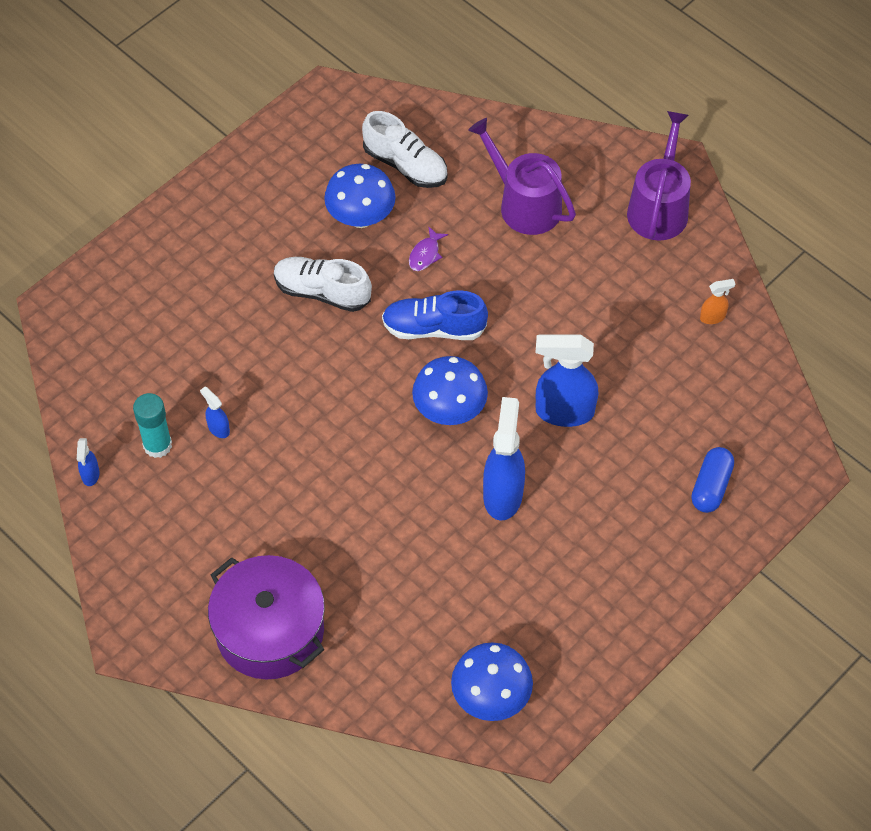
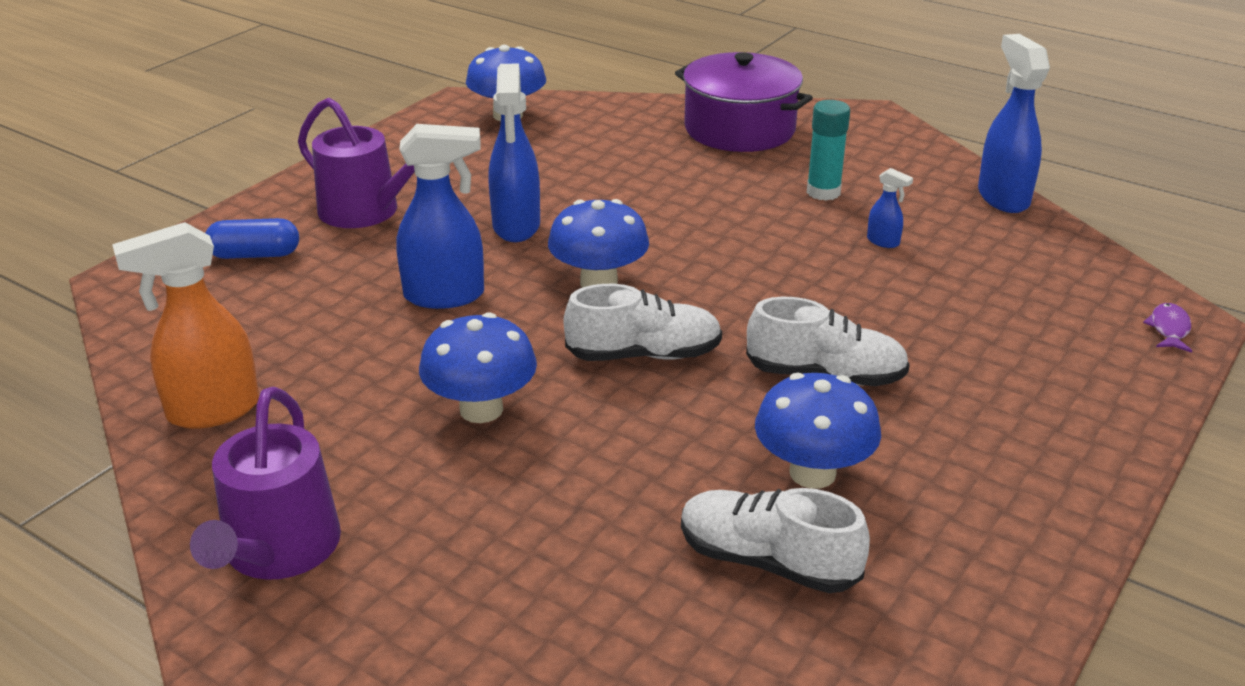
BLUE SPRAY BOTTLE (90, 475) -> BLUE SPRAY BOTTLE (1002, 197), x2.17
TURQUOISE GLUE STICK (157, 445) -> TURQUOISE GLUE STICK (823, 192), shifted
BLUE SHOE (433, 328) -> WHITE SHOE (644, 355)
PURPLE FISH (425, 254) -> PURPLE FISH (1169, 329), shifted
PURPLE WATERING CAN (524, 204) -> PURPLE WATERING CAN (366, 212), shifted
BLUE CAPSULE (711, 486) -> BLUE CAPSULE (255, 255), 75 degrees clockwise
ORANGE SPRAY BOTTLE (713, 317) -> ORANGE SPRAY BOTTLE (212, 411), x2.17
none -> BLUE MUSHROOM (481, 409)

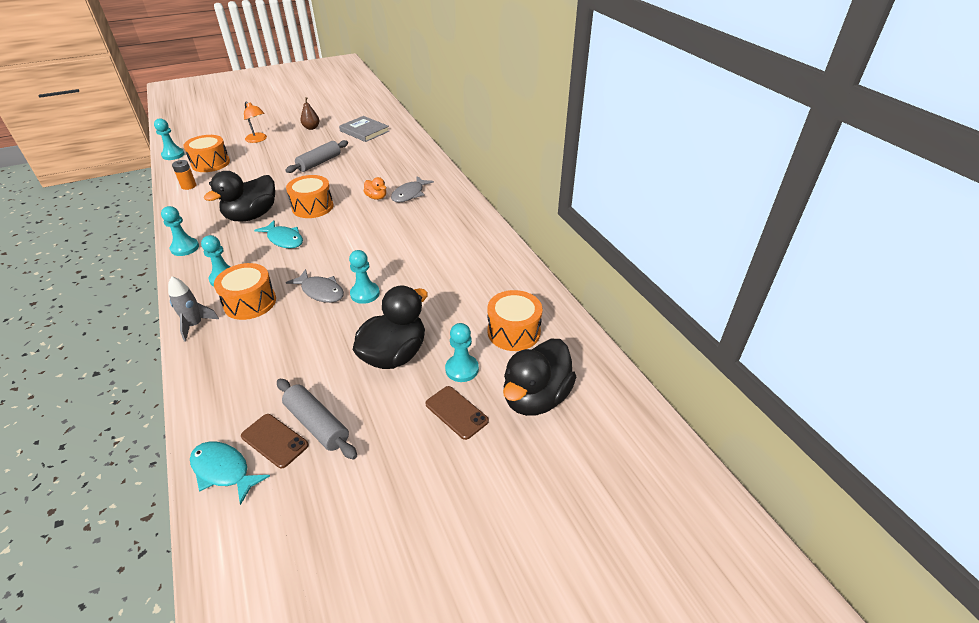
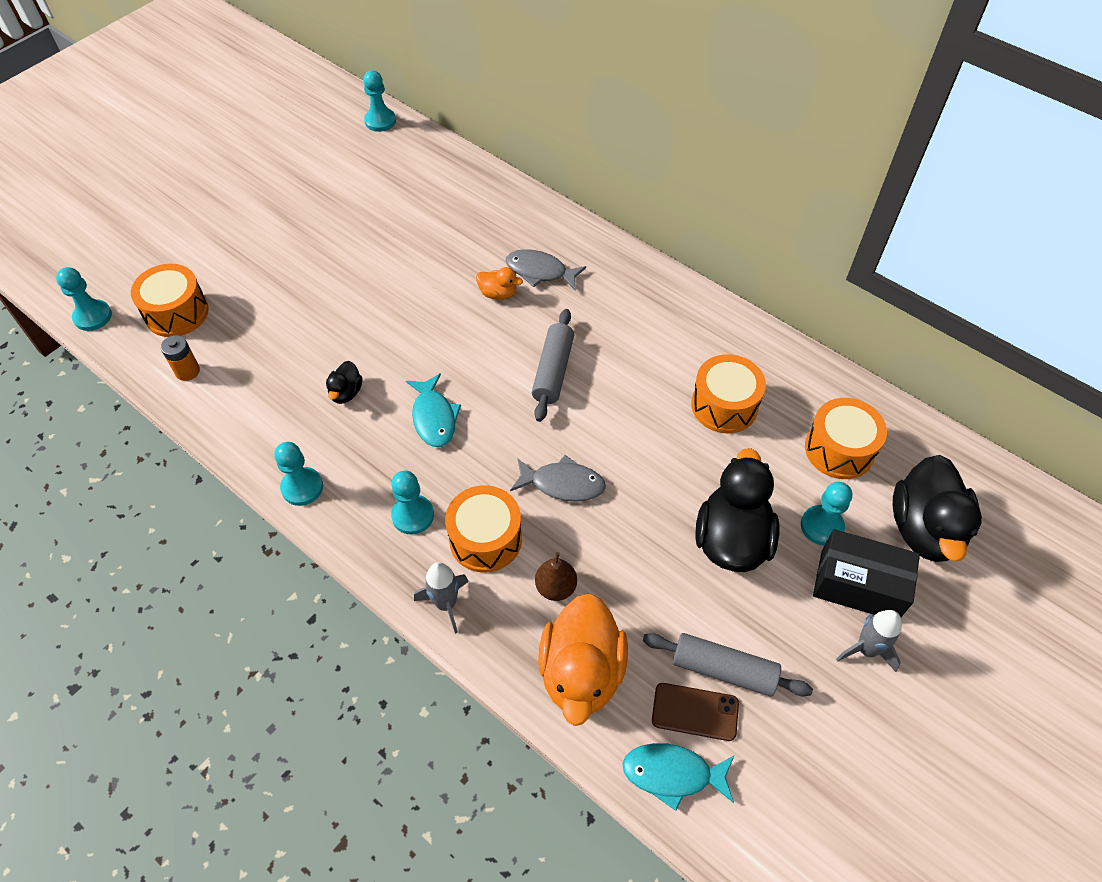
BLACK DUCK (252, 216) -> BLACK DUCK (346, 393), x0.47
ORANGE LAMP (258, 140) -> none
TURQUOISE FISH (284, 239) -> TURQUOISE FISH (434, 417), 60 degrees clockwise
GREY ROLLING PIN (319, 163) -> GREY ROLLING PIN (553, 371), shifted
ORANGE DRUM (312, 207) -> ORANGE DRUM (724, 405), shifted
BROWN PEAR (311, 128) -> BROWN PEAR (556, 587), shifted
GREY BOOK (364, 131) -> none
TURQUOISE PAWN (365, 294) -> TURQUOISE PAWN (380, 121), shifted
GREY FISH (409, 194) -> GREY FISH (540, 271), 105 degrees clockwise
BROWN PHONE (456, 412) -> BLACK BOX (858, 585)
none -> ORANGE DUCK (581, 672)
none -> GREY ROCKET (866, 649)

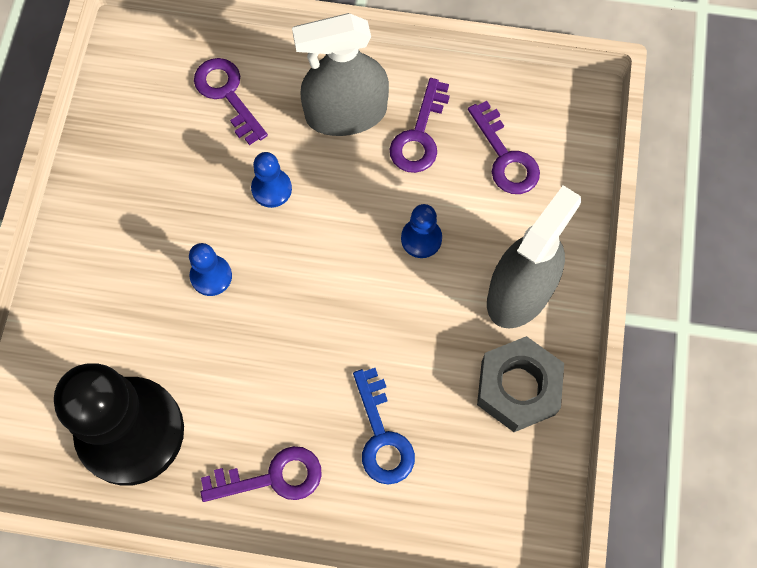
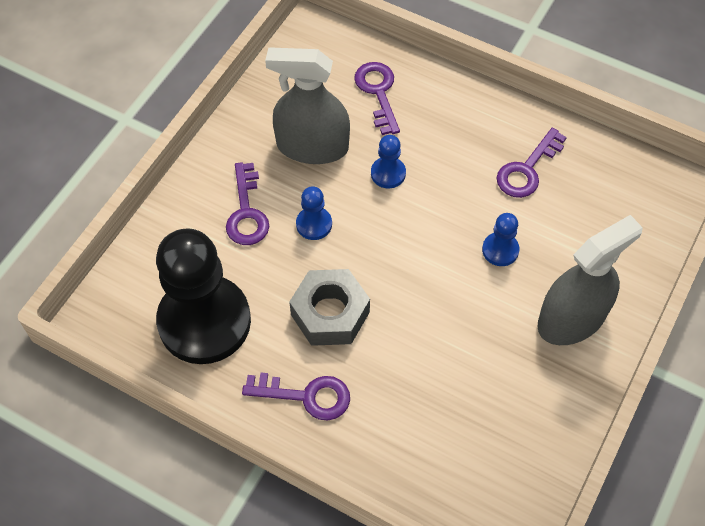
GREY SPRAY BOTTLE (346, 113) -> GREY SPRAY BOTTLE (312, 146), shifted
BLUE KEY (382, 436) -> none
PURPLE KEY (505, 157) -> PURPLE KEY (247, 212), shifted
GREY NUT (518, 388) -> GREY NUT (330, 313), shifted

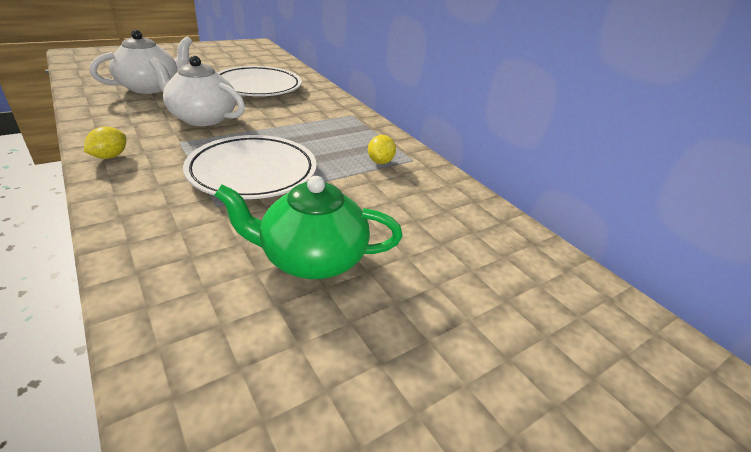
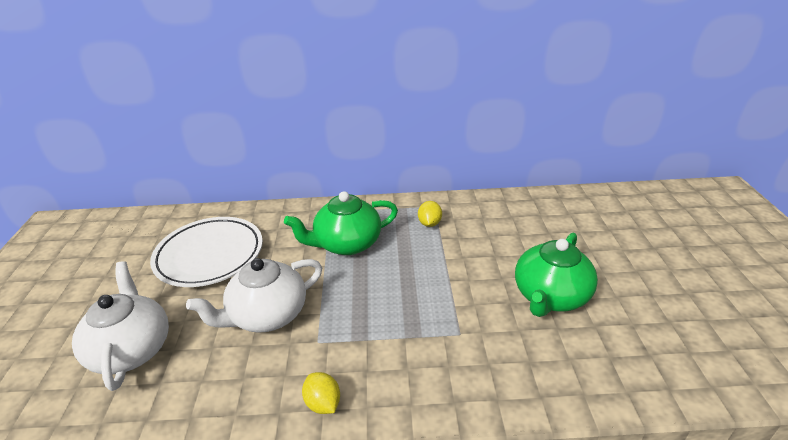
WHITE PLATE (253, 172) -> none
YELLOW LEMON (380, 162) -> YELLOW LEMON (429, 223), 60 degrees clockwise
none -> GREEN TEAPOT (346, 244)

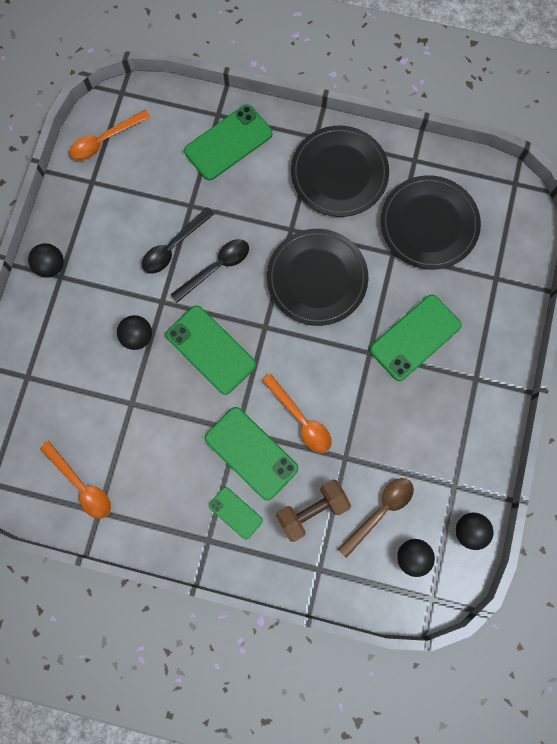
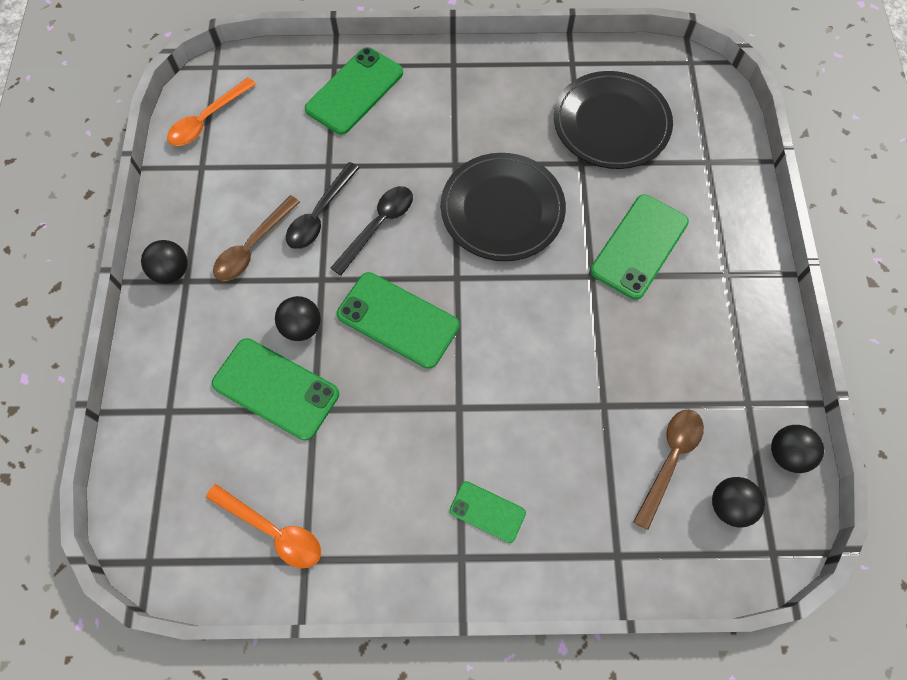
GREEN PHONE (251, 453) -> GREEN PHONE (276, 389), shifted
ORANGE SPOON (301, 419) -> none
BROWN DUMBBELL (312, 511) -> none
BLACK PLATE (339, 173) -> none
none -> BROWN SPOON (253, 246)

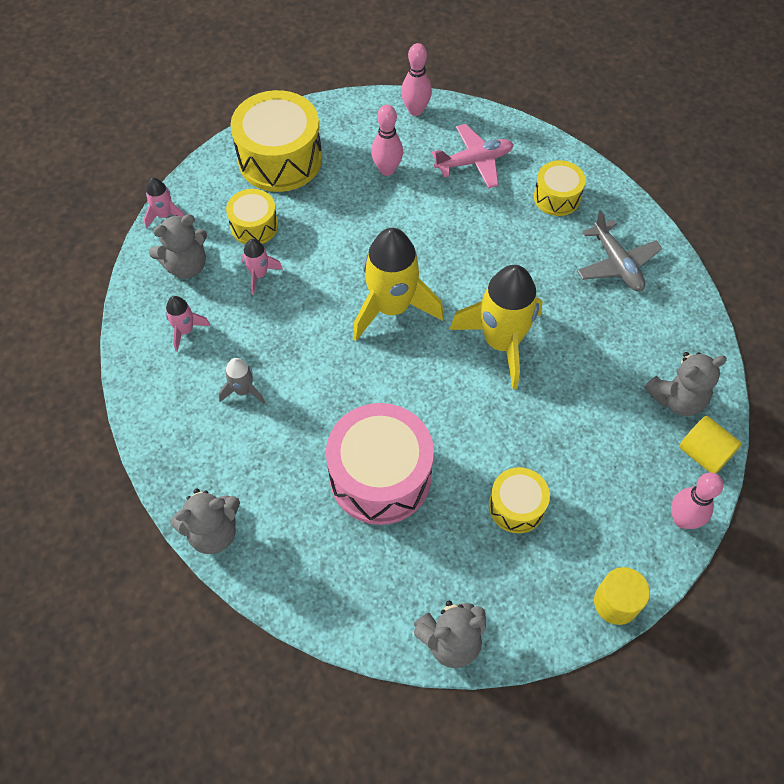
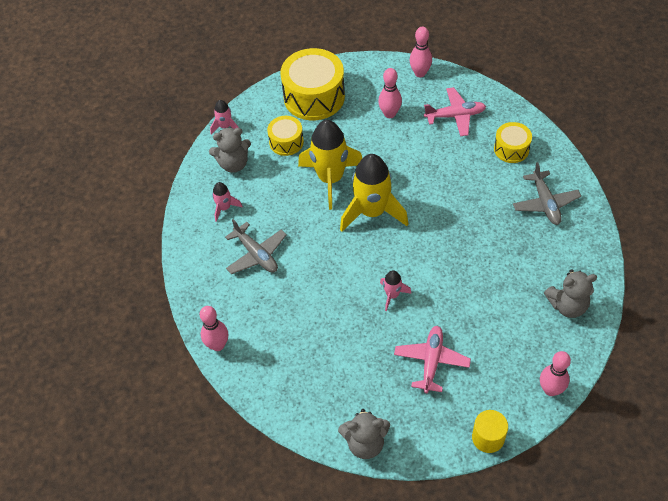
GREY TEDDY BEAR (213, 532) -> PINK BOWLING PIN (218, 345)
GREY ROCKET (243, 390) -> GREY PLANE (256, 254)
PINK ROCKET (259, 275) -> PINK ROCKET (392, 295), shifted
PINK DRUM (380, 476) -> none
YELLOW ROCKET (501, 342) -> YELLOW ROCKET (330, 179), shifted
YELLOW DRUM (516, 506) -> PINK PLANE (431, 361)
YELLOW CYLINDER (703, 454) -> none

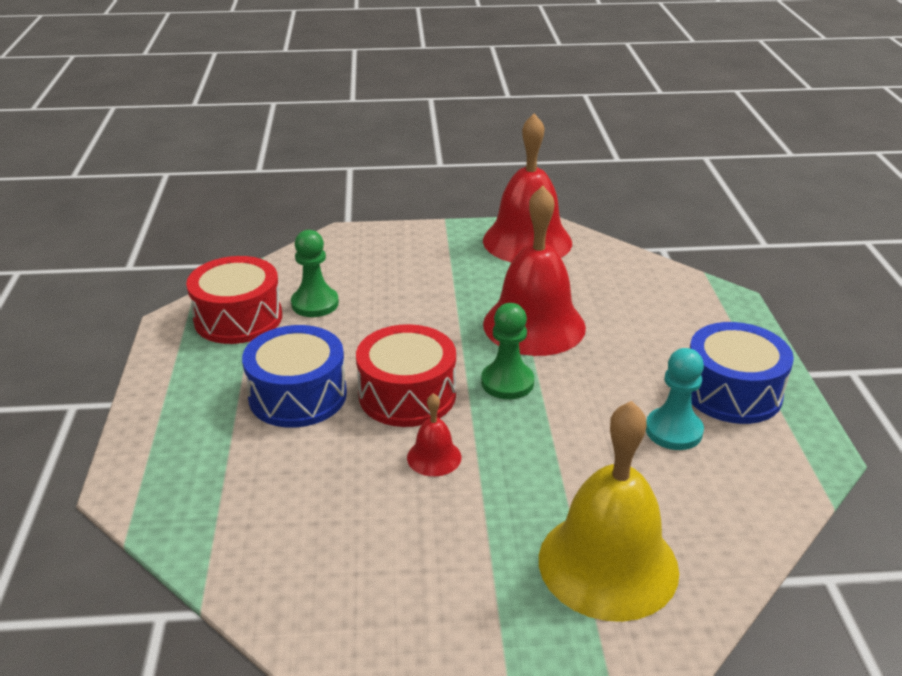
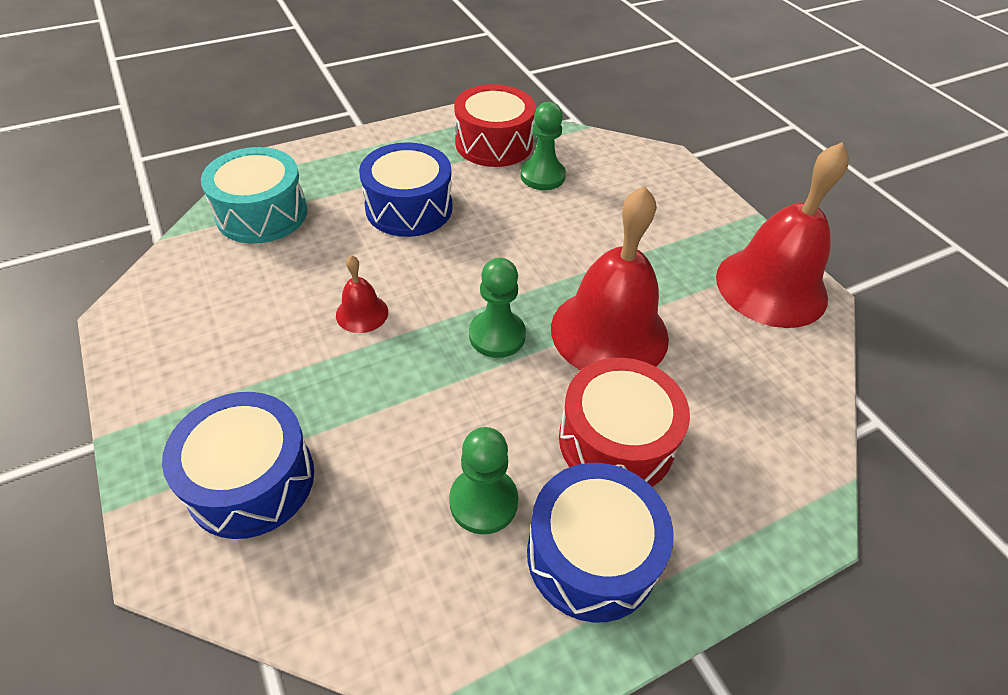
RED DRUM (407, 395) -> RED DRUM (616, 441), shifted
YELLOW BELL (608, 564) -> BLUE DRUM (251, 480)
TURQUOISE PAWN (673, 431) -> GREEN PAWN (483, 501)
none -> TURQUOISE DRUM (262, 214)

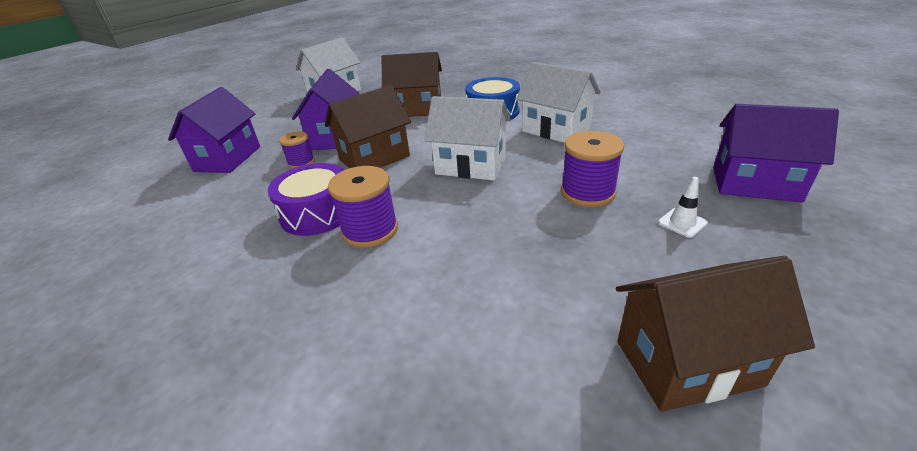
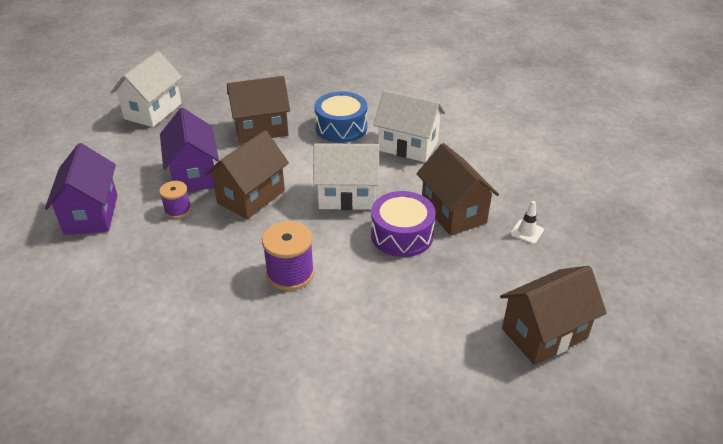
PURPLE DRUM (317, 213) -> PURPLE DRUM (402, 235), shifted
PURPLE SPOOL (587, 192) -> BROWN HOUSE (453, 212)
PURPLE HOUSE (755, 184) -> none

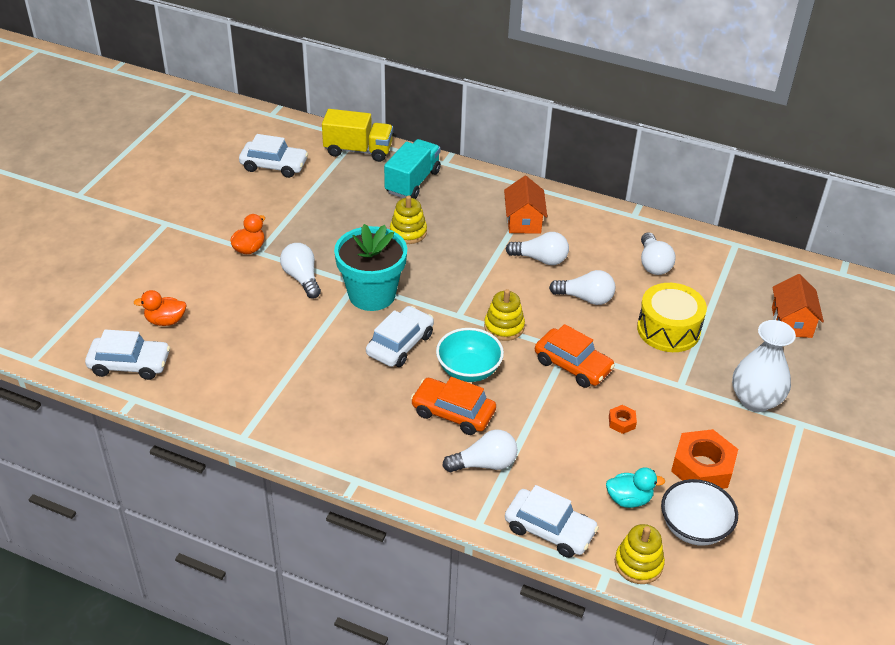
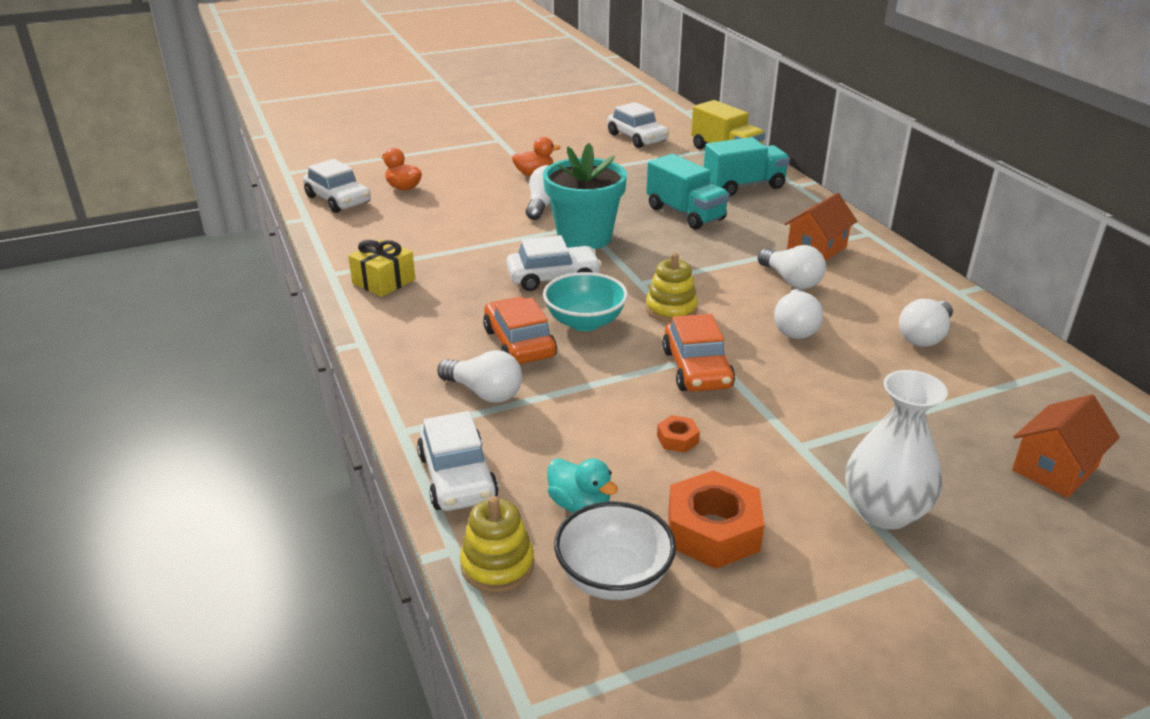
YELLOW STACKING TOY (408, 232) -> TURQUOISE TRUCK (685, 214)
WHITE LIGHT BULB (585, 298) -> WHITE LIGHT BULB (795, 327), 45 degrees clockwise
YELLOW DRUM (668, 329) -> none
none -> YELLOW GIFT (384, 281)

